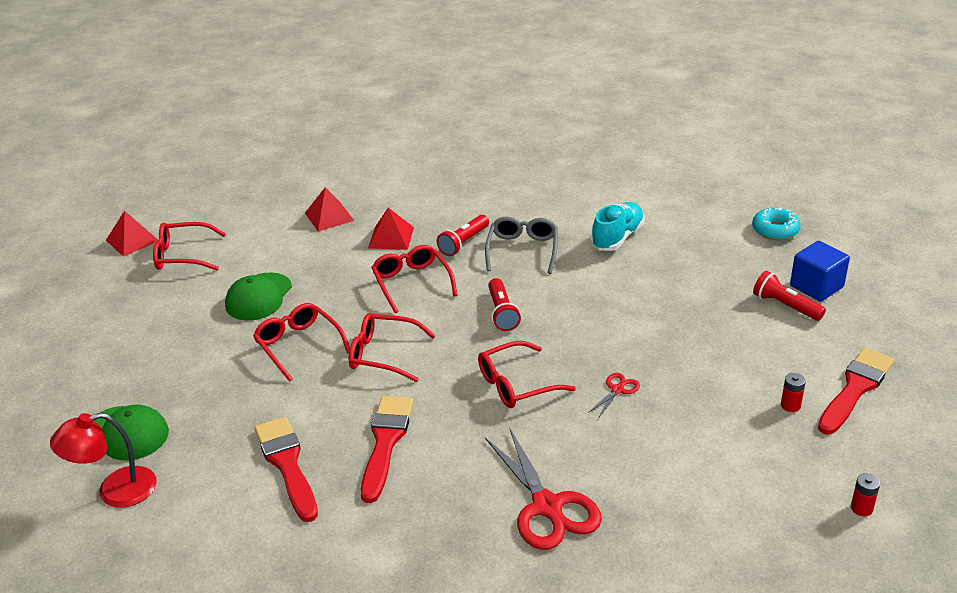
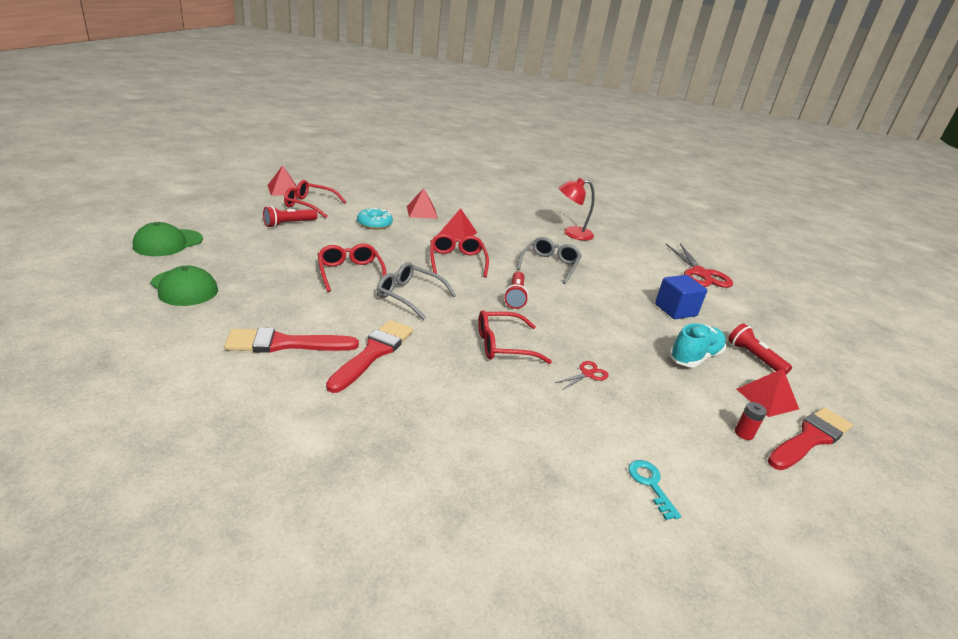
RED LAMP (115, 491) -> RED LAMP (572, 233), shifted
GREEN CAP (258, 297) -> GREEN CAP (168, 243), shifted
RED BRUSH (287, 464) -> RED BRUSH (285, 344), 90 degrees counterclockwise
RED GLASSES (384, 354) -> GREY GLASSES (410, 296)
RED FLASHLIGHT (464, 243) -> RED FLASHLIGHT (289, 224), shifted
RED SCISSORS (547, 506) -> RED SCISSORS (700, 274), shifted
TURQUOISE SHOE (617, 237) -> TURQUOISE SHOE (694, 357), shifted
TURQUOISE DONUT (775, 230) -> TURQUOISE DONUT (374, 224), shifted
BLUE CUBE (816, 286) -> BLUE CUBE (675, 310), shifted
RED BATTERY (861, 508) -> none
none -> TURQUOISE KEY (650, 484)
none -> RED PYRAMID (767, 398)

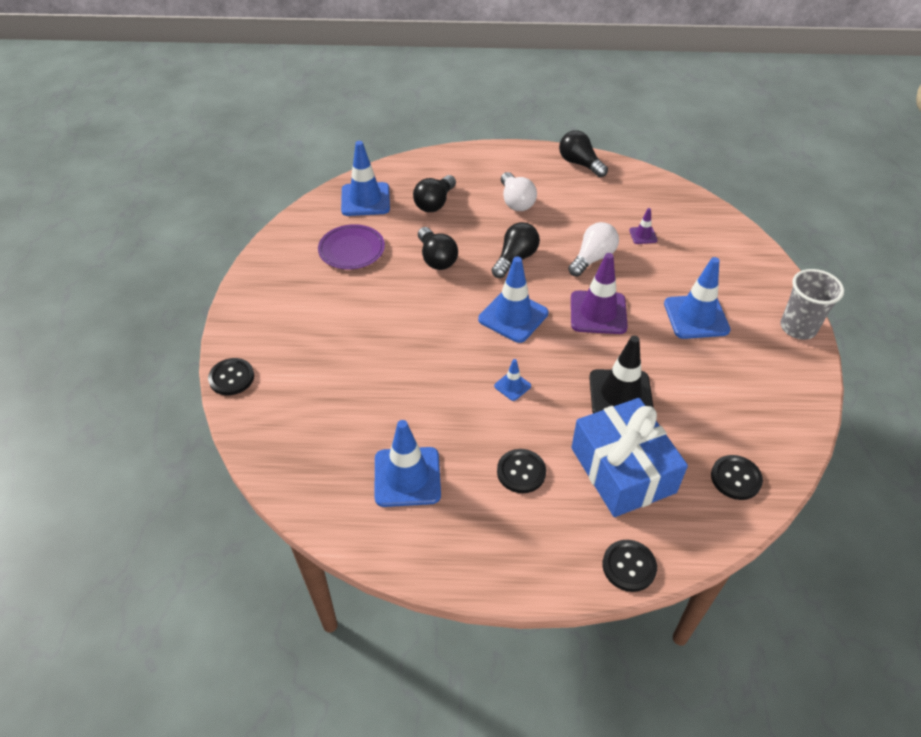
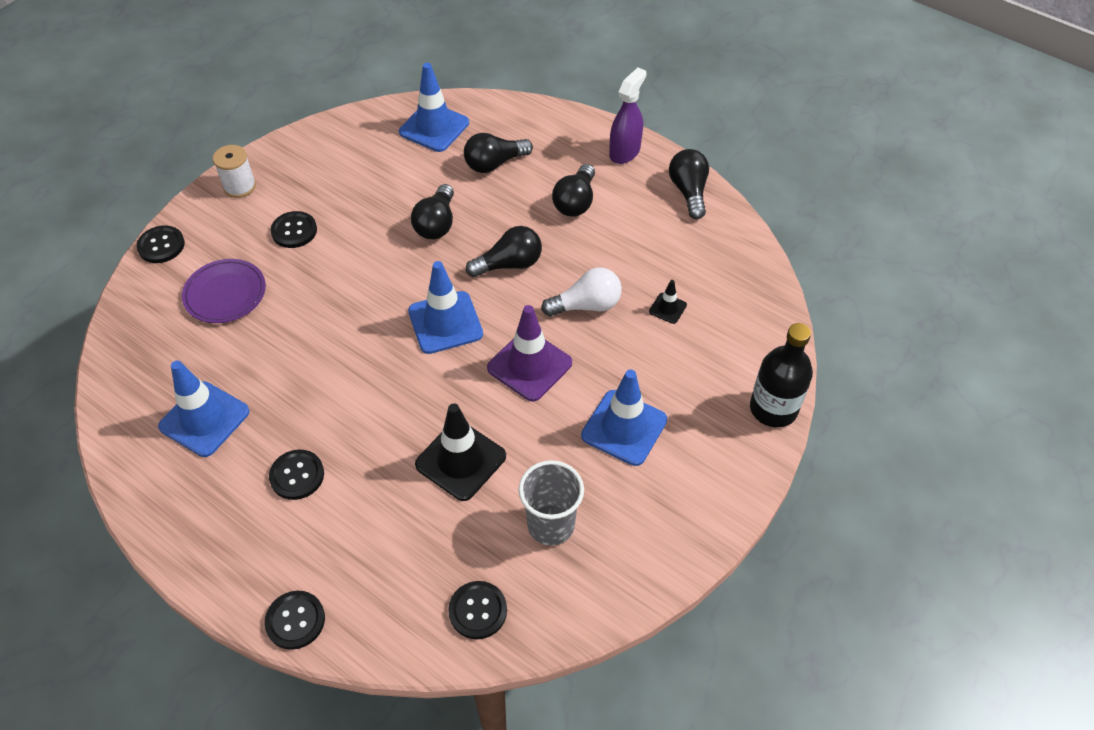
PURPLE PLATE (351, 250) -> PURPLE PLATE (225, 294), shifted
BLUE TRAFFIC CONE (512, 386) -> none
WHITE LIGHT BULB (516, 201) -> BLACK LIGHT BULB (575, 202)
BLUE GIFT (622, 470) -> none
PURPLE TRAFFIC CONE (643, 235) -> BLACK TRAFFIC CONE (667, 308)
GREY CUP (798, 328) -> GREY CUP (551, 525), shifted
none -> WHITE SPOOL (240, 186)
none -> BLACK BUTTON (294, 231)
none -> PURPLE SPRAY BOTTLE (625, 152)
none -> BLACK BOTTLE (773, 408)

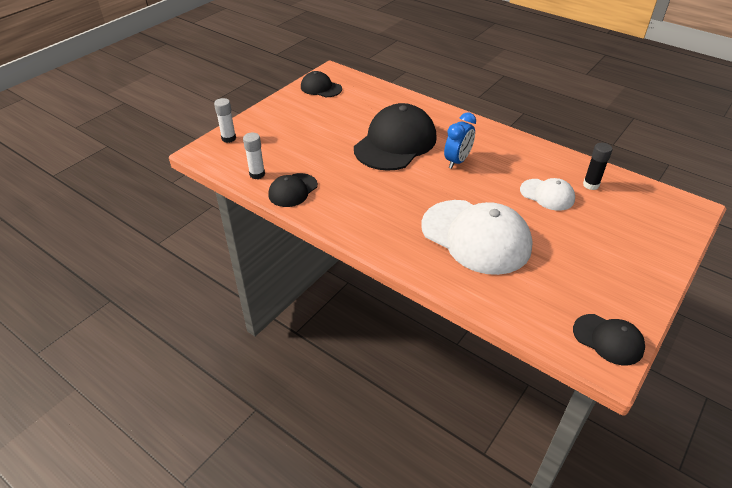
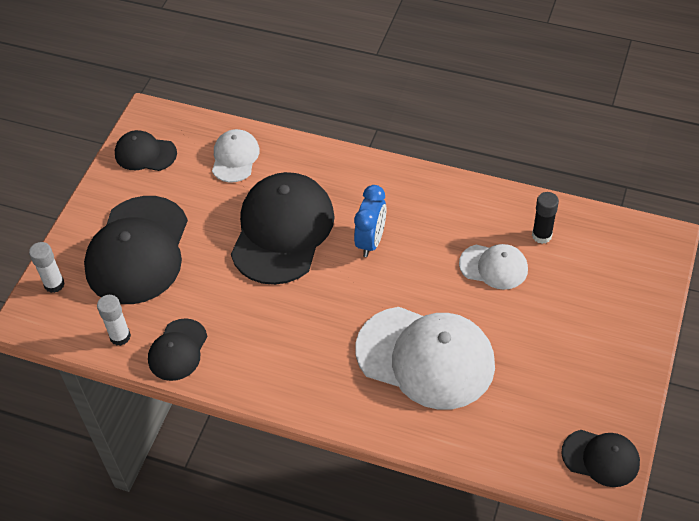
none -> BLACK CAP (138, 250)
none -> WHITE CAP (235, 158)

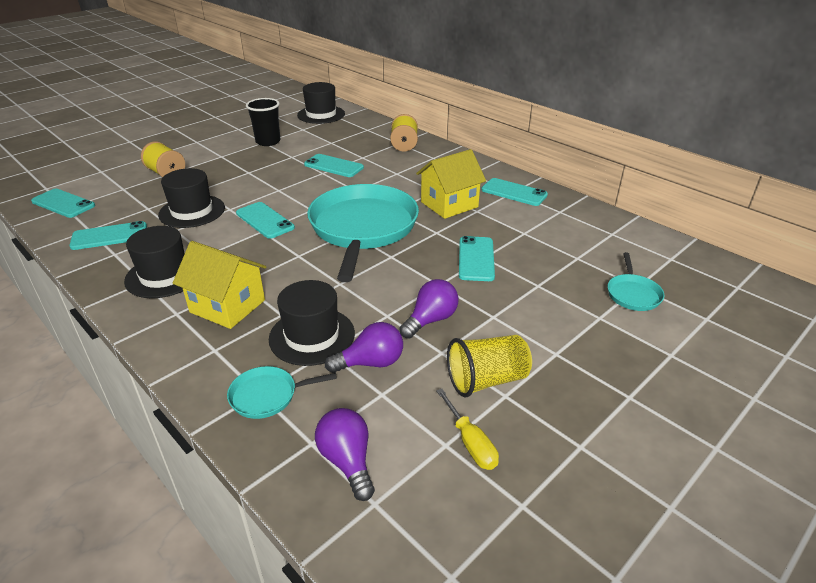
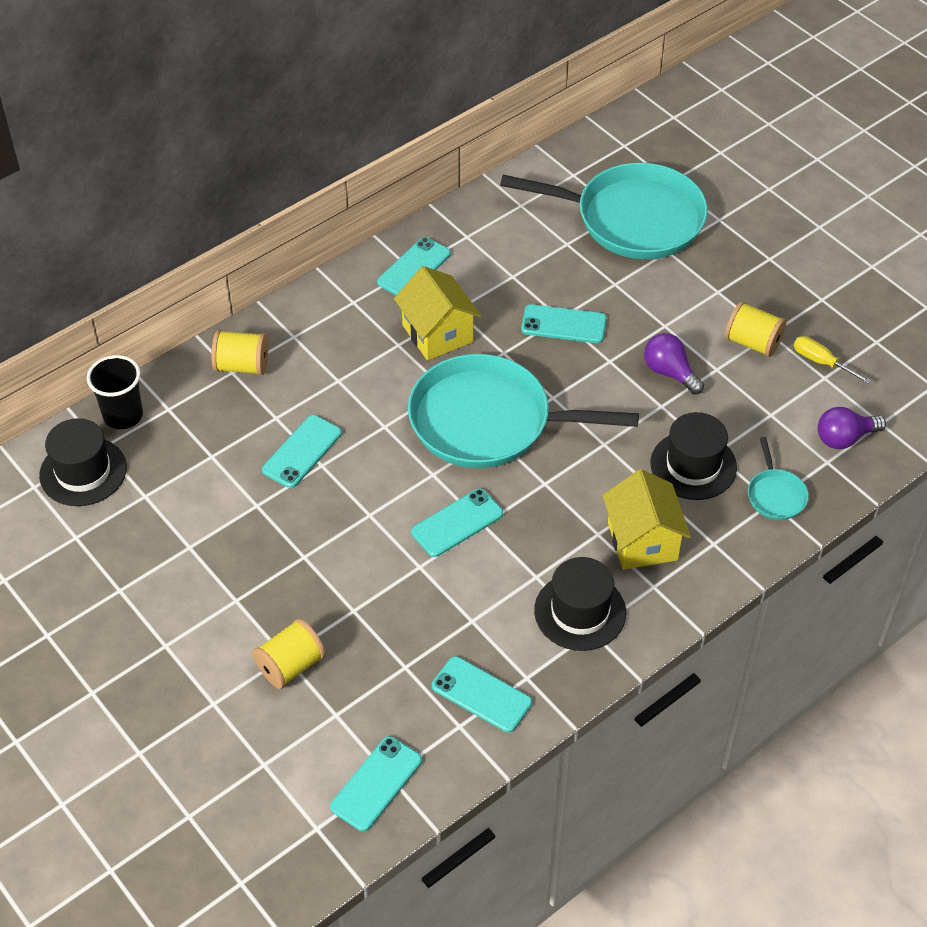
TURQUOISE PHONE (109, 236) -> TURQUOISE PHONE (481, 694), 45 degrees counterclockwise
BLACK HAT (192, 211) -> none
YELLOW HOUSE (227, 306) -> YELLOW HOUSE (642, 541), 45 degrees counterclockwise
BLACK CUP (268, 142) -> BLACK CUP (123, 415), shifted
PURPLE LIGHT BULB (371, 363) -> none
YELLOW SCREWDRIVER (470, 442) -> YELLOW SCREWDRIVER (821, 362), 120 degrees counterclockwise
YELLOW CUP (486, 380) -> YELLOW SPOOL (753, 342)
TURQUOISE PAN (633, 294) -> TURQUOISE PAN (633, 219), x2.39

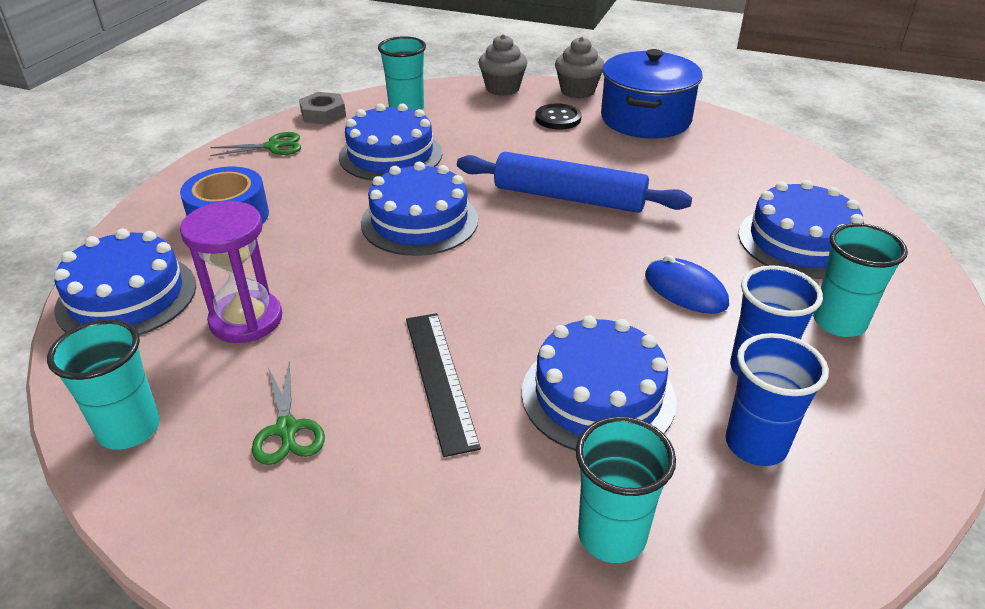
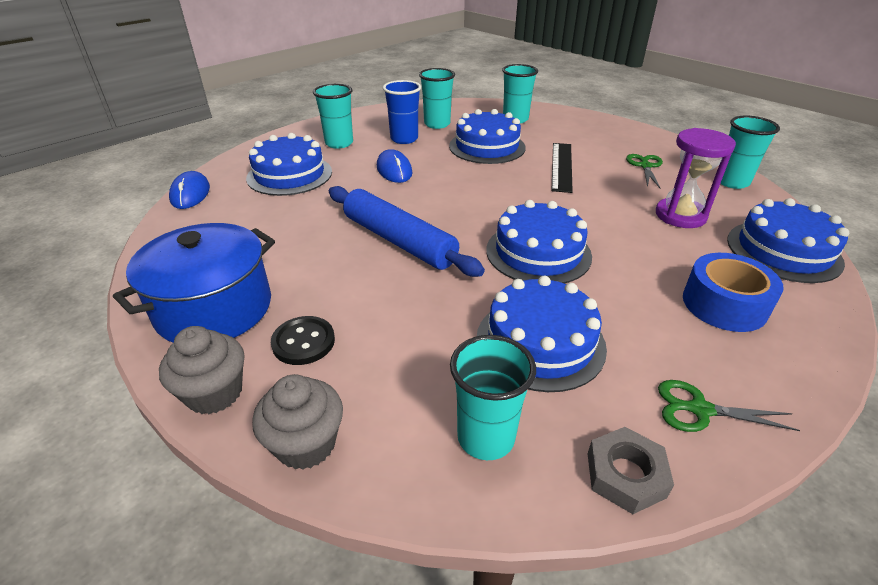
BLUE CUP (755, 444) -> TURQUOISE CUP (437, 124)
none -> BLUE MOUSE (190, 193)

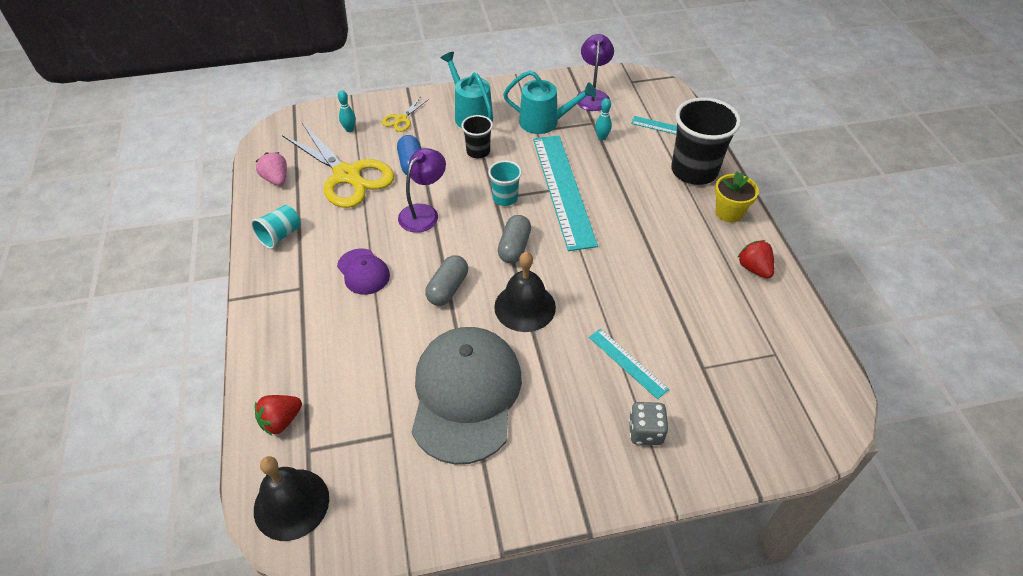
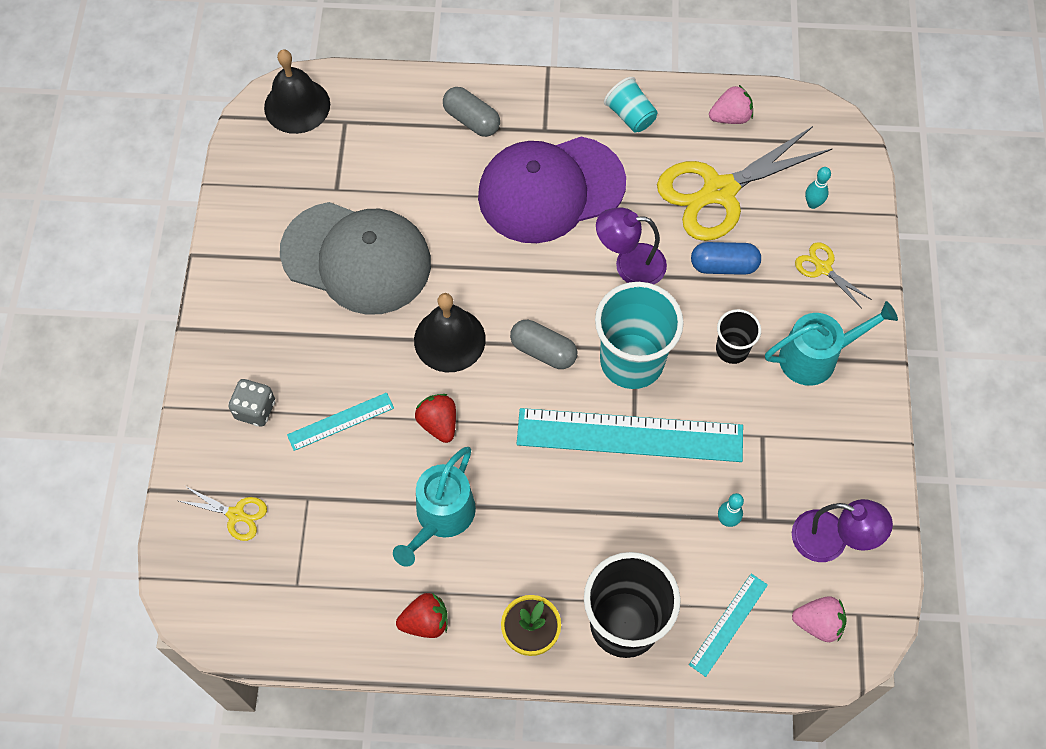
RED STRAWBERRY (281, 421) -> RED STRAWBERRY (438, 423), shifted
PURPLE CAP (363, 272) -> PURPLE CAP (550, 189), x2.12
PURPLE LAMP (424, 213) -> PURPLE LAMP (629, 264), 135 degrees clockwise
GREY CAPSULE (447, 288) -> GREY CAPSULE (471, 120), shifted
TURQUOISE CUP (505, 198) -> TURQUOISE CUP (632, 361), x1.93
TURQUOISE WATERING CAN (544, 122) -> TURQUOISE WATERING CAN (441, 517), shifted
none -> YELLOW SCISSORS (236, 514)
none -> PINK STRAWBERRY (818, 623)

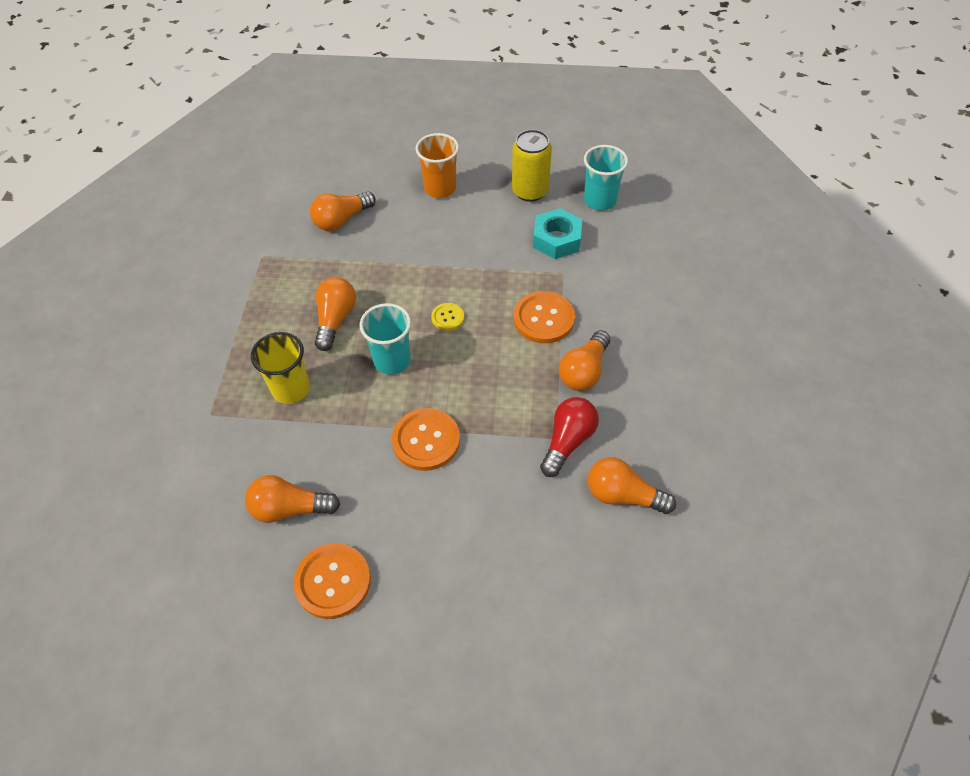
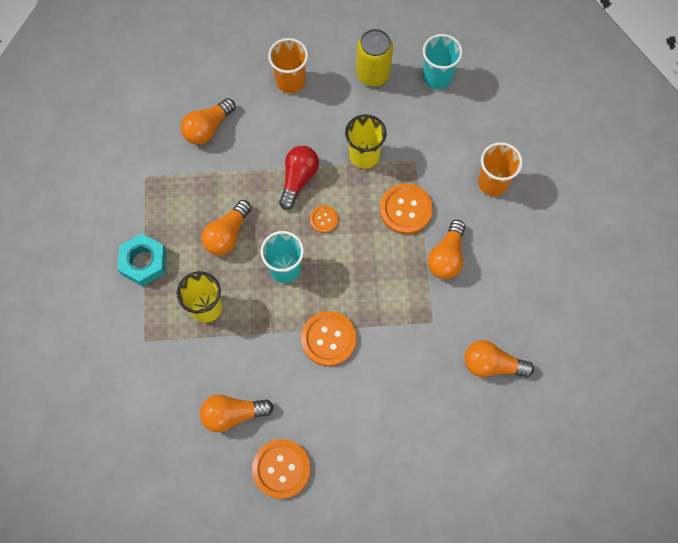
ORANGE LIGHT BULB (335, 319) -> ORANGE LIGHT BULB (227, 234), 150 degrees counterclockwise
YELLOW BUTTON (447, 317) -> ORANGE BUTTON (324, 219)
TURQUOISE NUT (556, 239) -> TURQUOISE NUT (143, 262), shifted
RED LIGHT BULB (568, 441) -> RED LIGHT BULB (298, 179), shifted
none -> YELLOW CUP (364, 155)
none -> ORANGE CUP (493, 182)

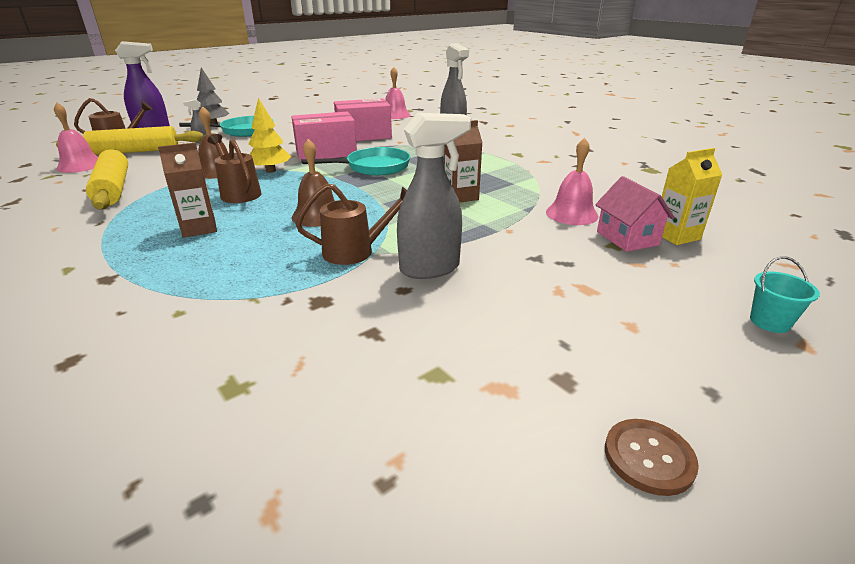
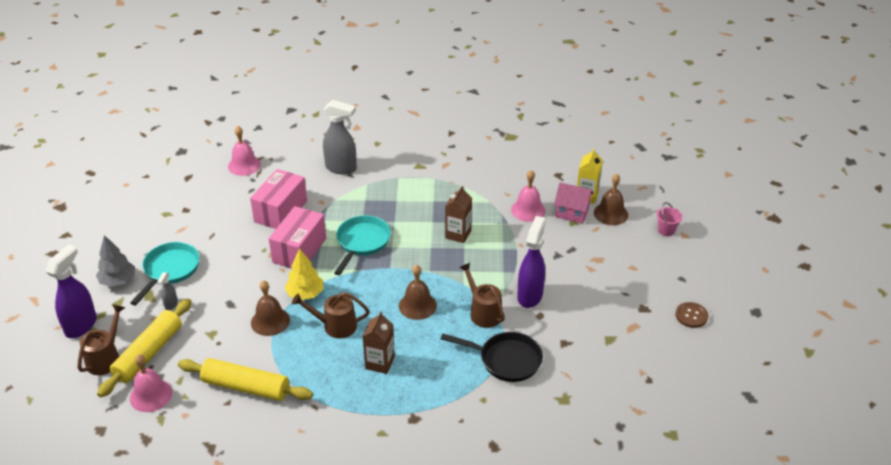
BROWN WATERING CAN (355, 251) -> BROWN WATERING CAN (483, 312), 60 degrees counterclockwise
GREY SPRAY BOTTLE (430, 268) -> PURPLE SPRAY BOTTLE (530, 296)
TURQUOISE BUCKET (769, 322) -> PINK BUCKET (666, 230)
none -> BLACK PAN (506, 360)
none -> BROWN BELL (610, 213)

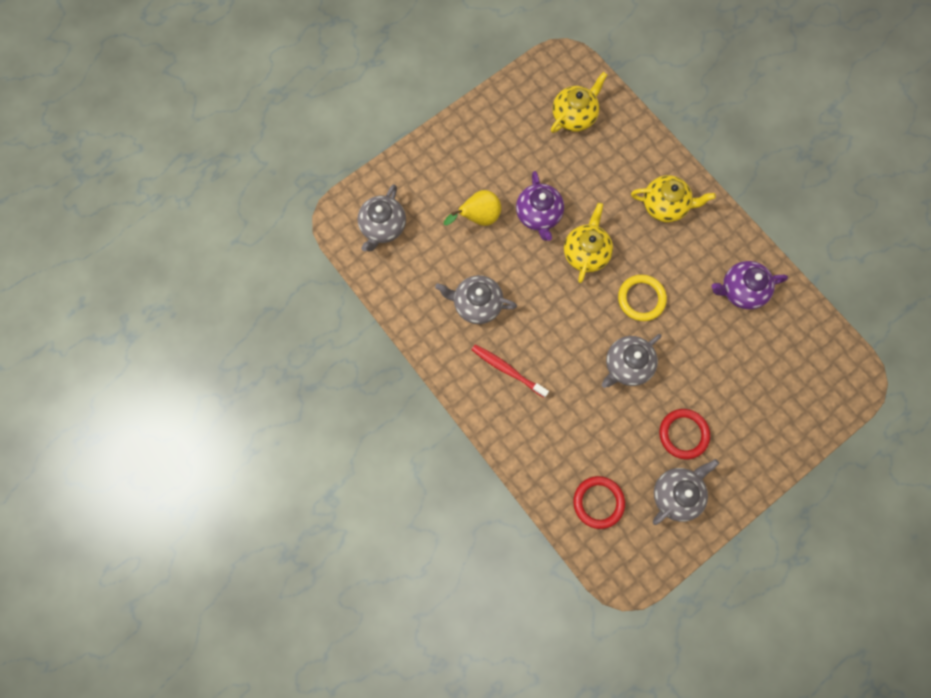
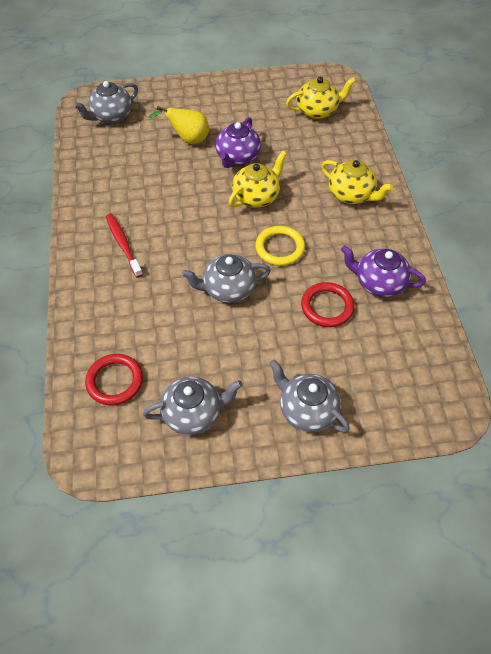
GREY TEAPOT (476, 304) -> GREY TEAPOT (307, 410), shifted
RED RING (683, 434) -> RED RING (327, 306), shifted

